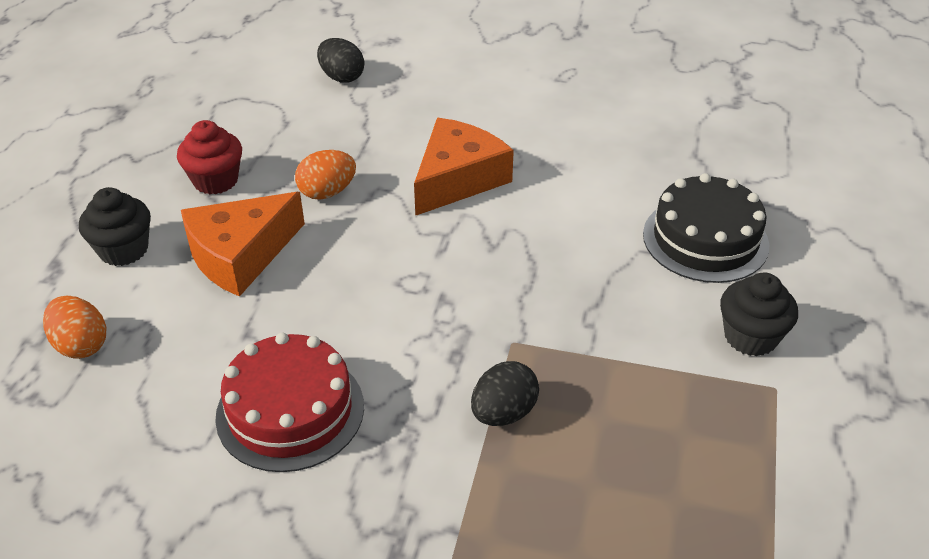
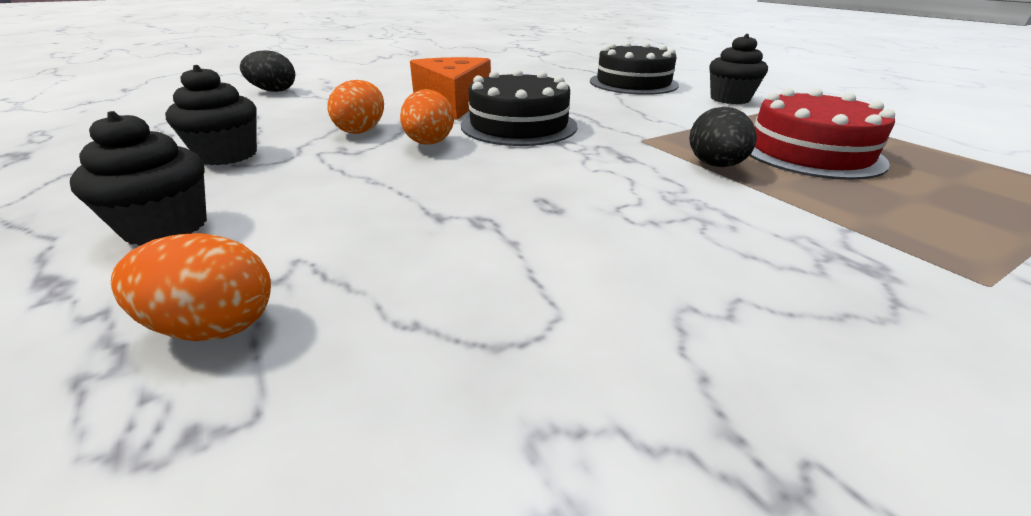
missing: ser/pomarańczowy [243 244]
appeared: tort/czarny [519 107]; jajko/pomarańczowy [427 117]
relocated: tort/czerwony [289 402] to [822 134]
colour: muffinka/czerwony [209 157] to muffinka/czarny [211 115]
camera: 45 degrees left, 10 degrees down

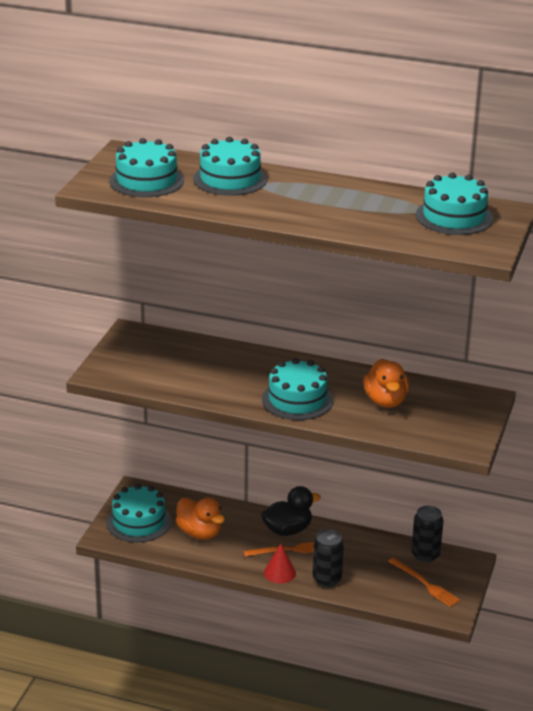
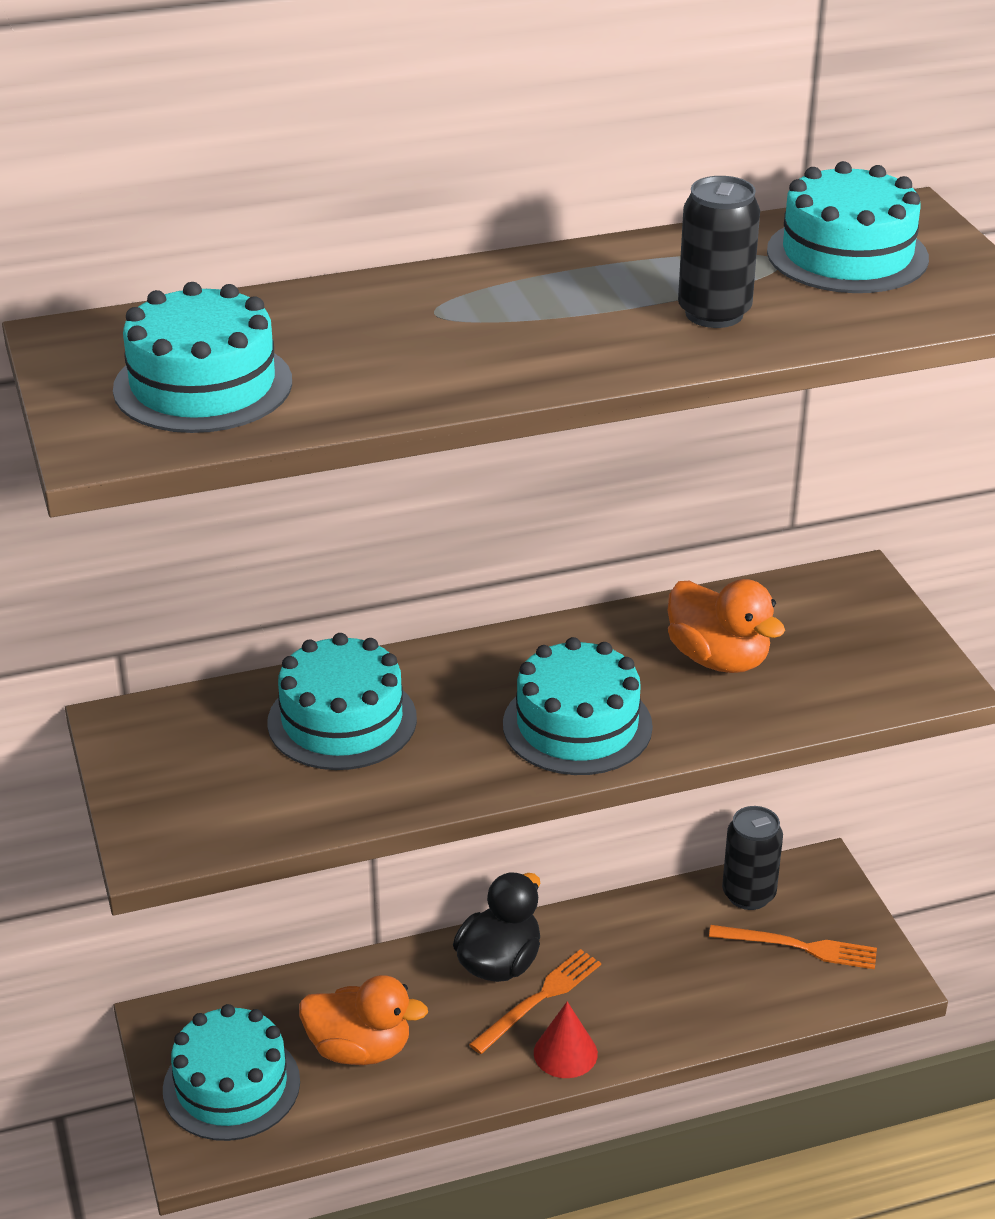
relocated: tort/turkusowy [230 166] to [342 701]; puszka/czarny [328 558] to [719 252]
camera: 35 degrees left, 5 degrees up

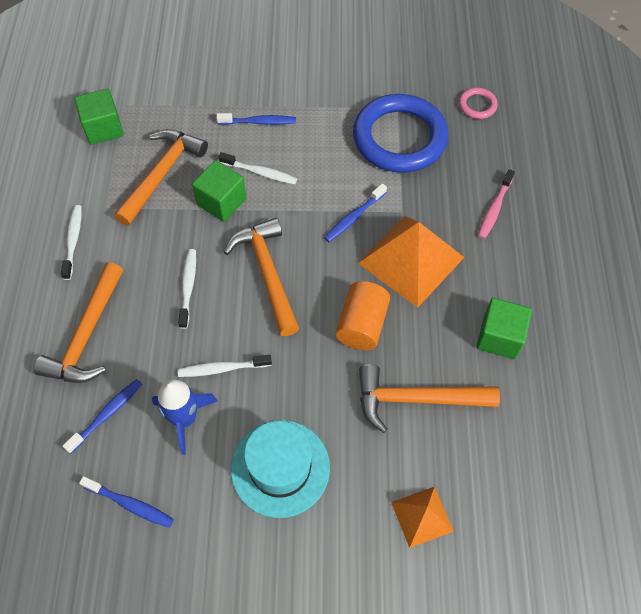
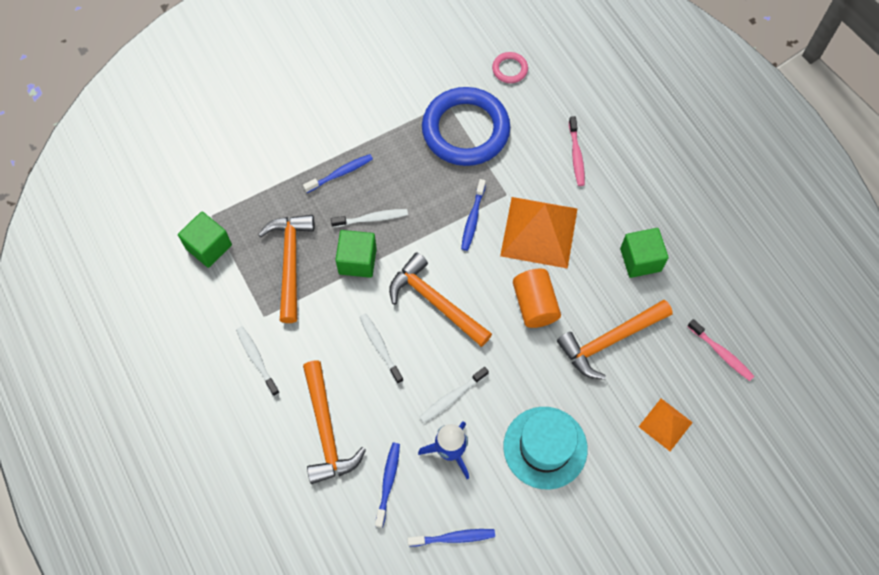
appeared: szczoteczka do zębów/różowy [720 350]
camera: 30 degrees left, 5 degrees up

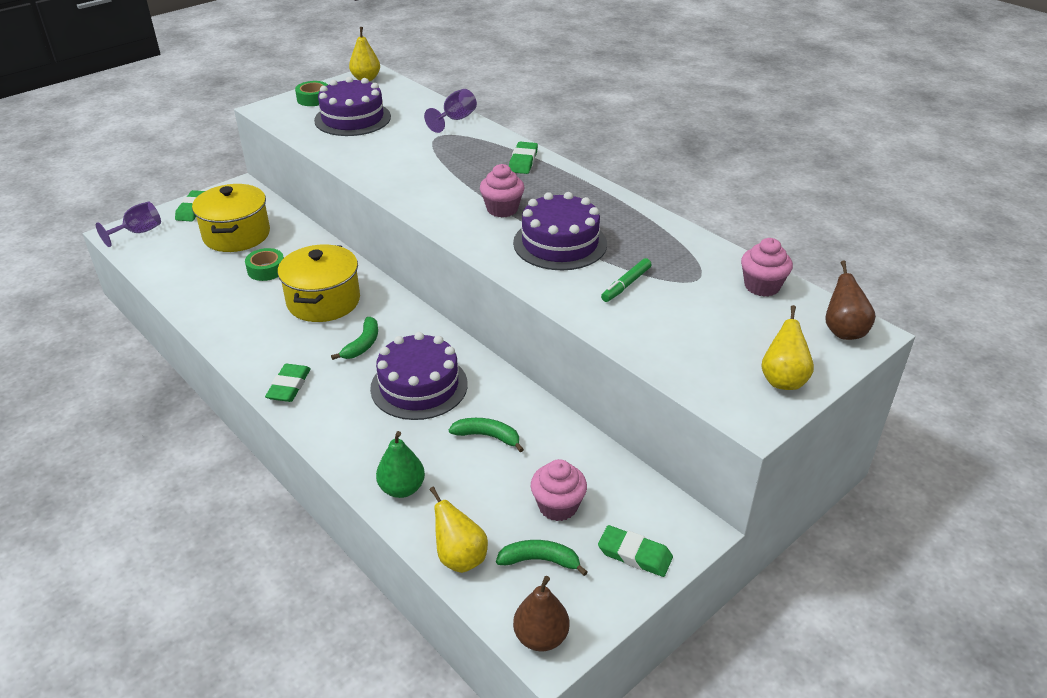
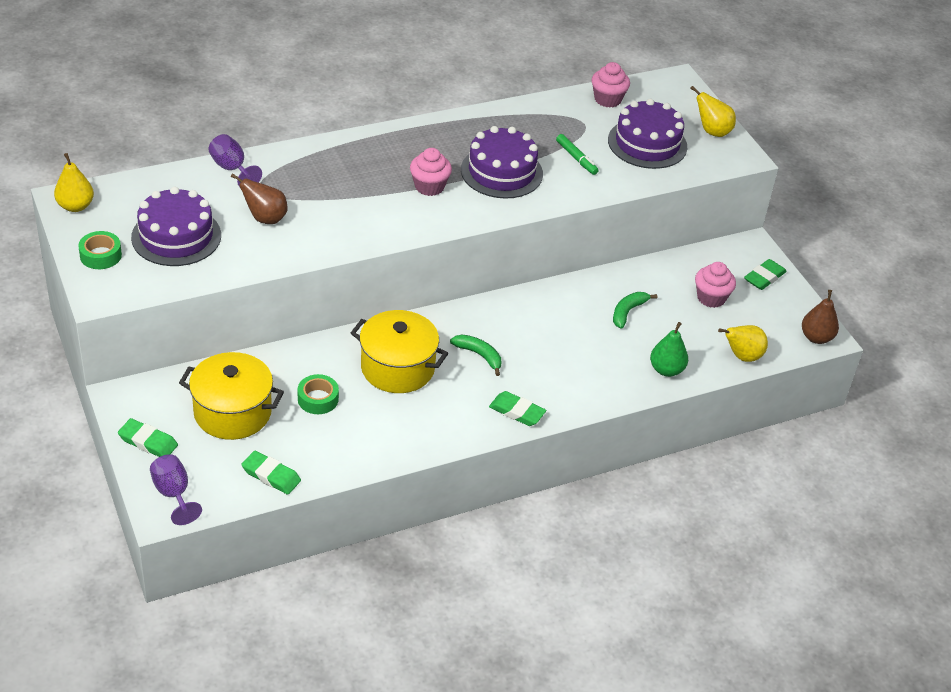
missing: banan/zielony [542 558]
relocated: gumka do mazania/zielony [523 158] to [271 473]; gruszka/brązowy [850 300] to [259 198]; tort/fioletowy [419 376] to [647 134]
camera: 75 degrees left, 5 degrees up

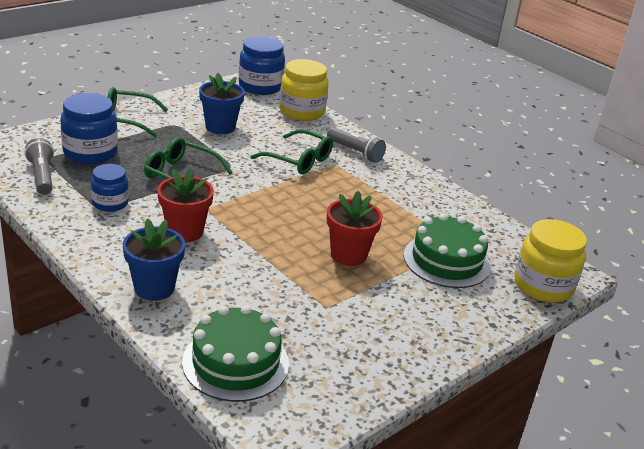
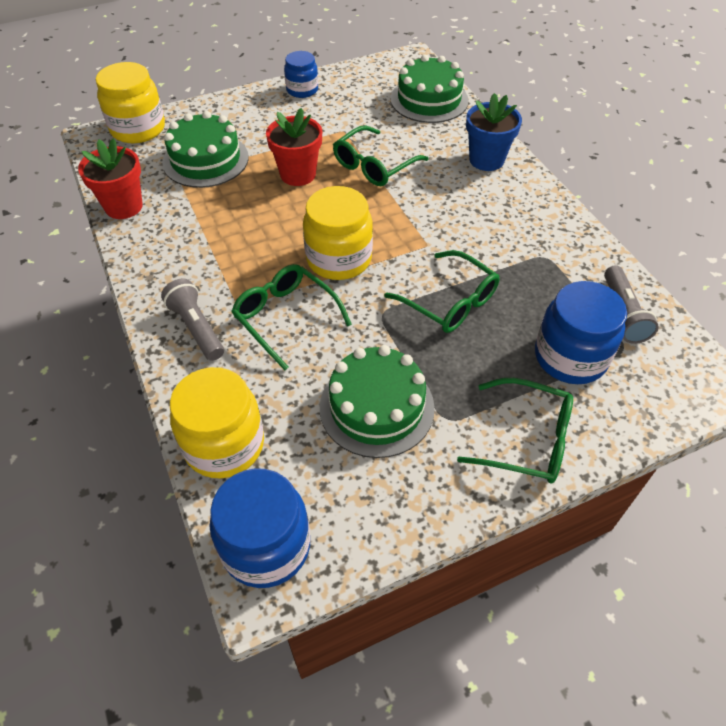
appeared: okulary/zielony [381 156]; słoik/żółty [338 233]
relocated: słoik/niebieski [110 188] to [301 74]; doniczka/czerwony [185 205] to [110 178]
exchanged: doniczka/niebieski [222 103] to tort/zielony [377 401]
camera: 160 degrees left, 20 degrees up

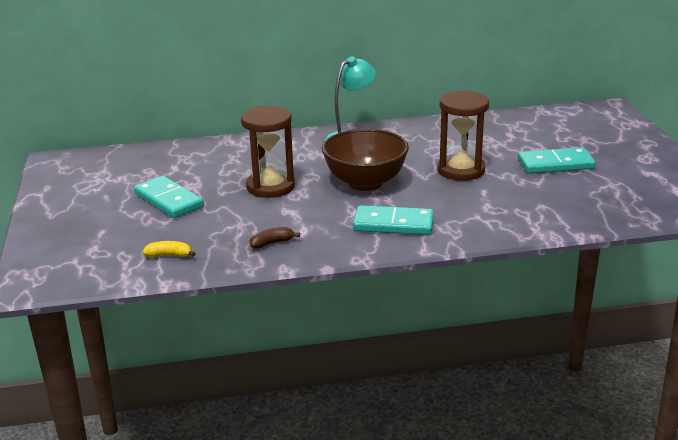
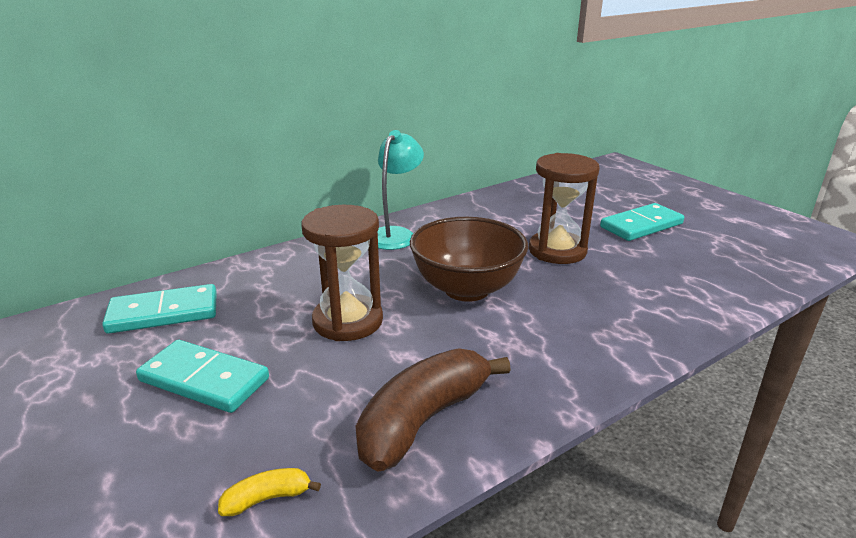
relocated: kostka domina/turkusowy [393 220] to [159 309]
size: banan/brązowy [275 238] = [433 410] x2.31
camera: 25 degrees left, 0 degrees up

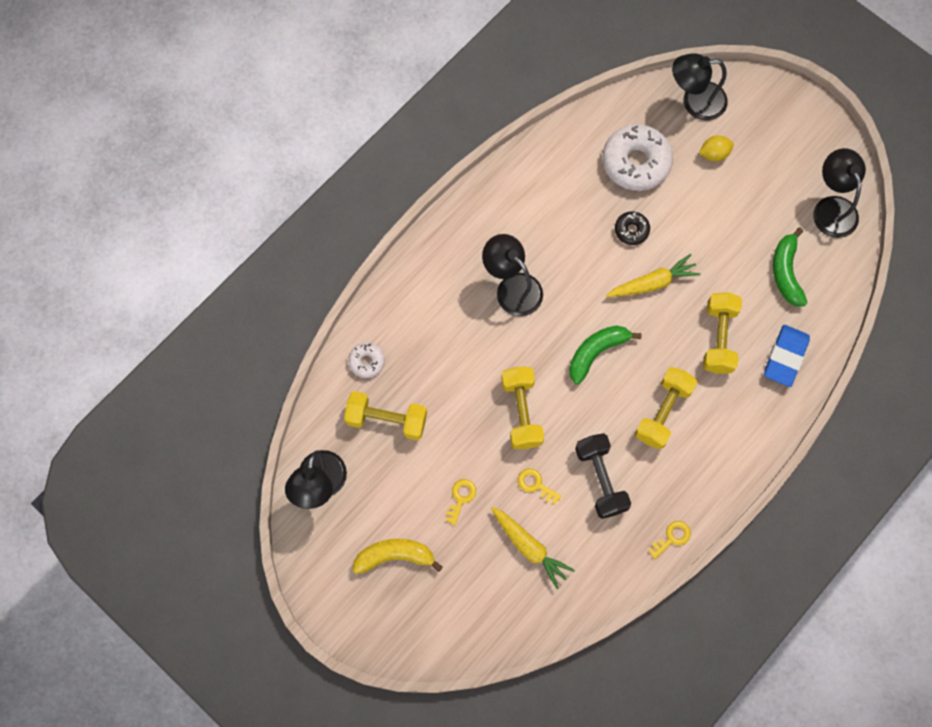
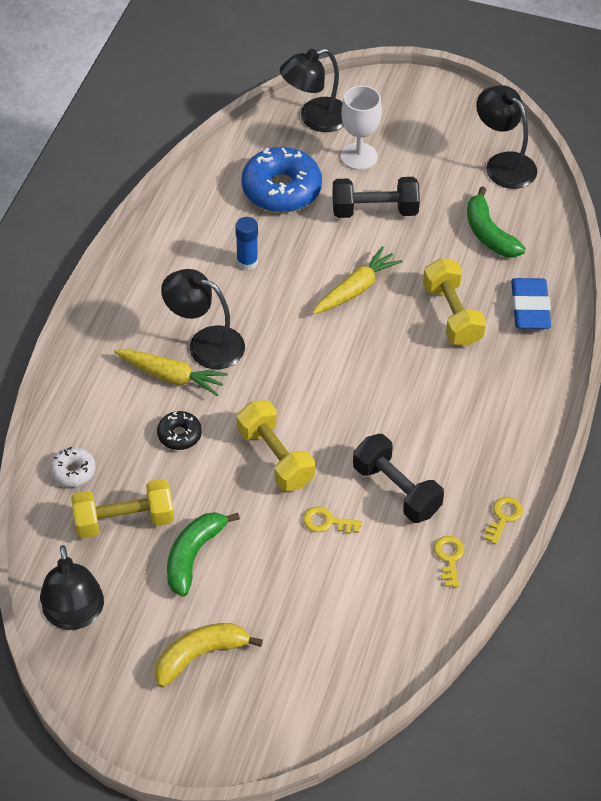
missing: hantel/żółty [666 408]
appeared: hantel/czarny [376 197]; klej w sztyfcie/niebieski [246 243]
relocated: donut/czarny [632 228] to [179 430]; banan/zielony [605 354] to [203 554]; klucz/żółty [461 502] to [449 561]; marchewka/żółty [533 548] to [171 372]
exchanged: cytryna/żółty [716 148] to kielich/biały [361 128]
colour: donut/biały [637 157] to donut/niebieski [281 180]
camera: 25 degrees left, 20 degrees down

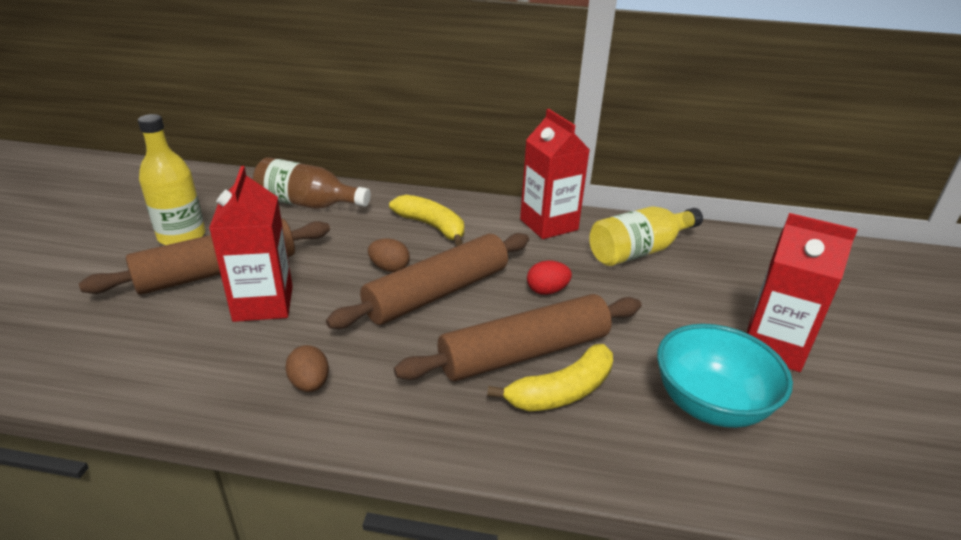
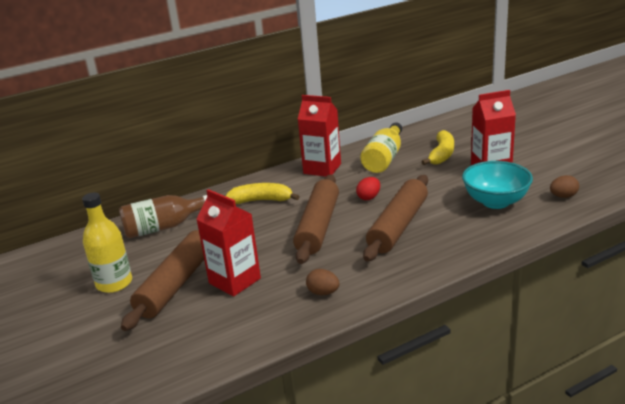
relocated: jajko/brązowy [389 255] to [564 186]; banan/żółty [550 377] to [437 147]
camera: 35 degrees left, 5 degrees down

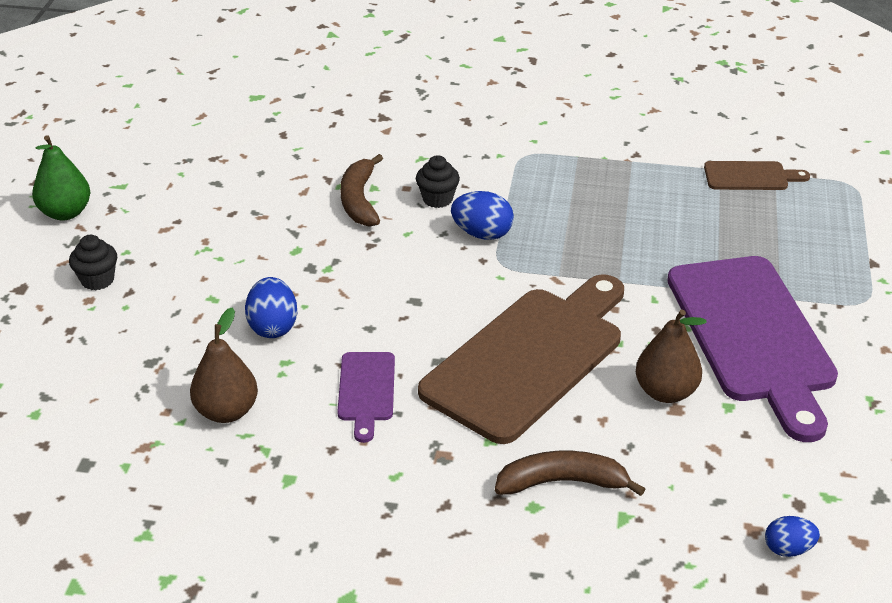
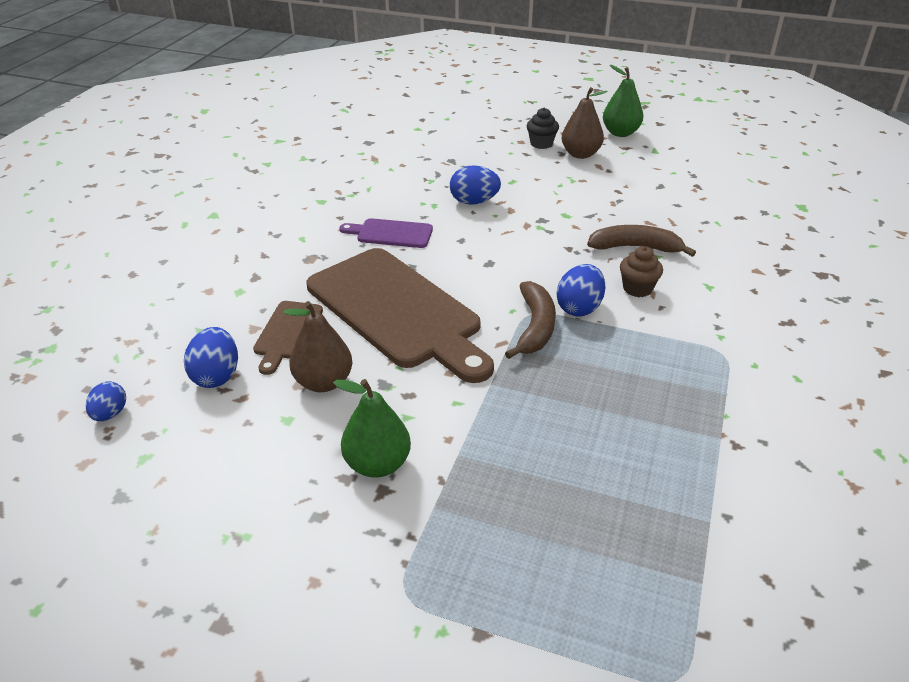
appeared: jajko/niebieski [211 357]
relocated: deska do krojenia/brązowy [757 175] to [288 338]; gruszka/brązowy [224 365] to [585 123]; banan/brązowy [570 473] to [530 320]
exchanged: deska do krojenia/fioletowy [752 349] to gruszka/zielony [372 428]
colour: muffinka/czarny [438 181] to muffinka/brązowy [641 271]
camera: 100 degrees right, 0 degrees up

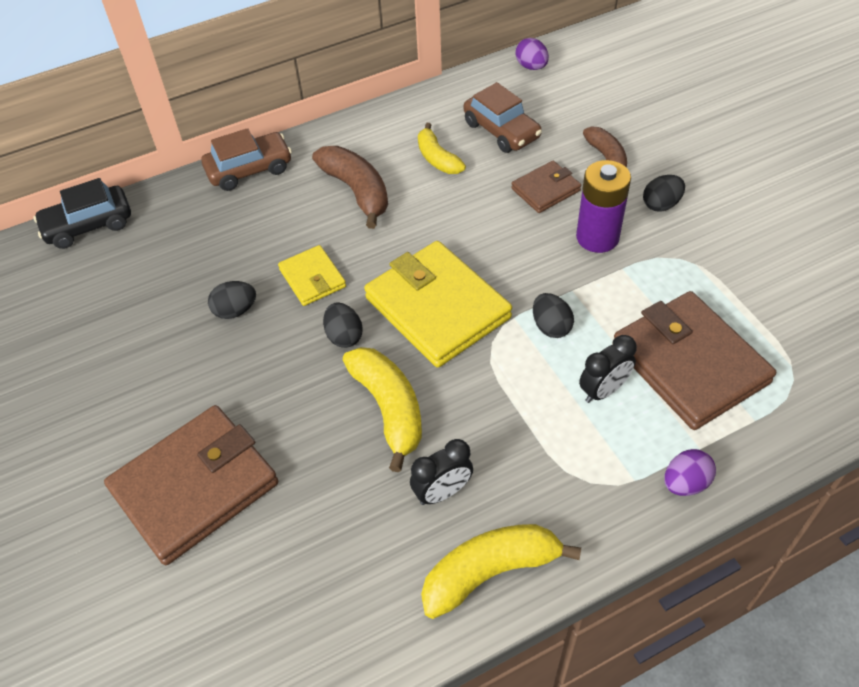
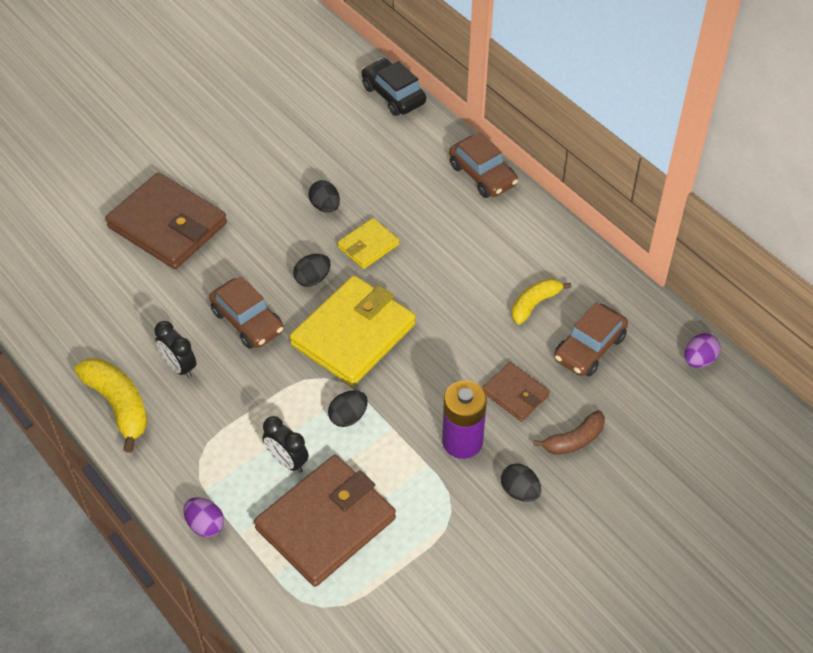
missing: banan/brązowy [350 187]
exchanged: banan/żółty [382 409] to samochód/brązowy [246 312]
camera: 75 degrees right, 0 degrees up

